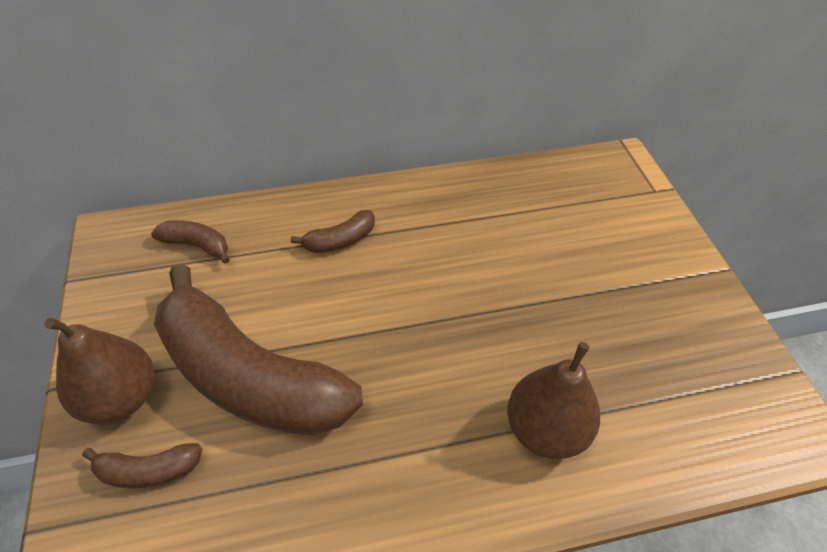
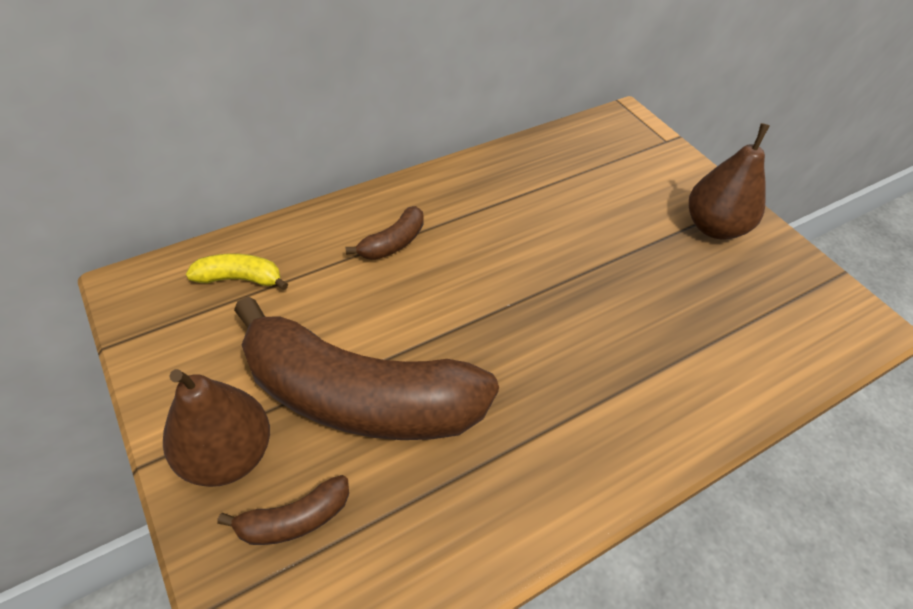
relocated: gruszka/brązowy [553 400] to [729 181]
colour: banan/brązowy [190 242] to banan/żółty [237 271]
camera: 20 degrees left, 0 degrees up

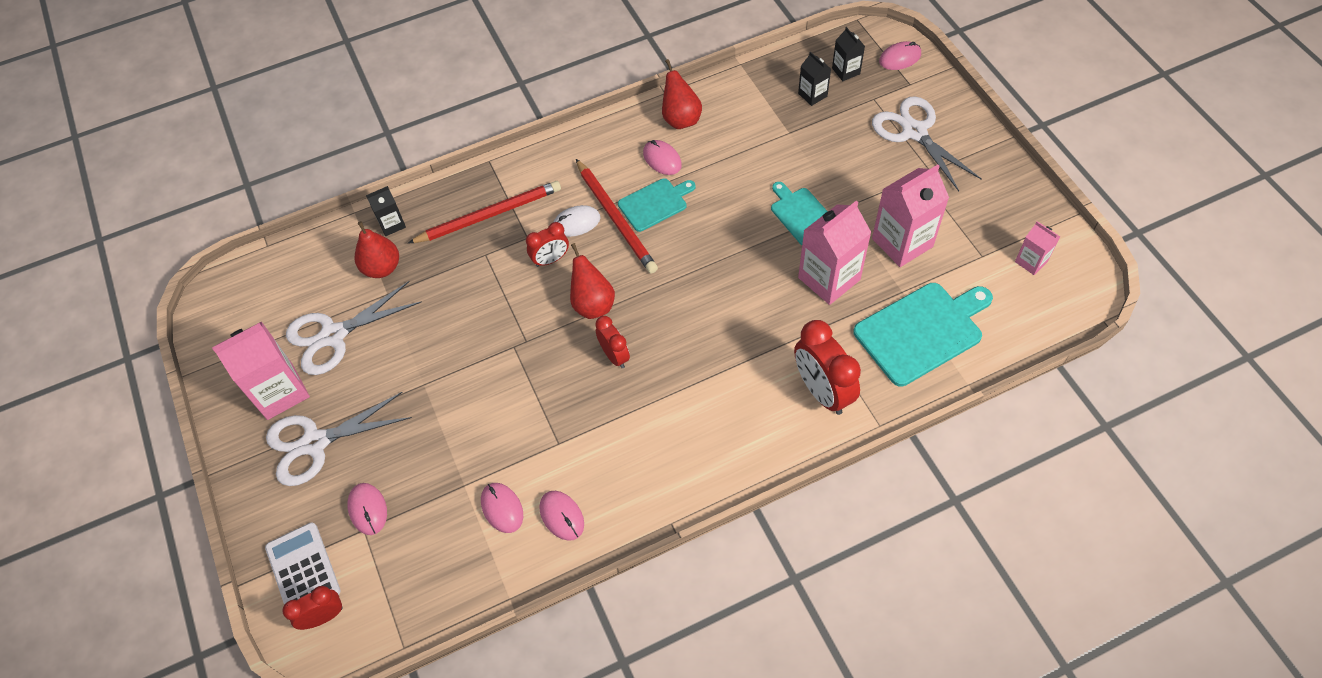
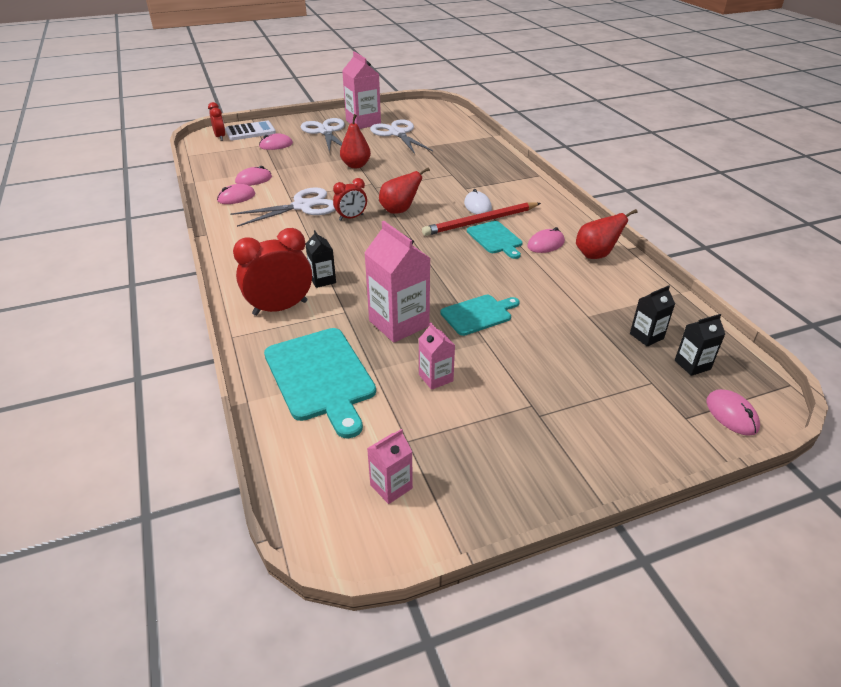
missing: ołówek/czerwony [484 212]; budzik/czerwony [547 244]
relocated: nożyczki/biały [927 143] to [282 207]; karton mleka/czarny [386 211] to [320 259]; gruszka/czerwony [377 249] to [355 141]
size: karton mleka/różowy [910 216] = [437 356] x0.53
camera: 90 degrees right, 20 degrees down

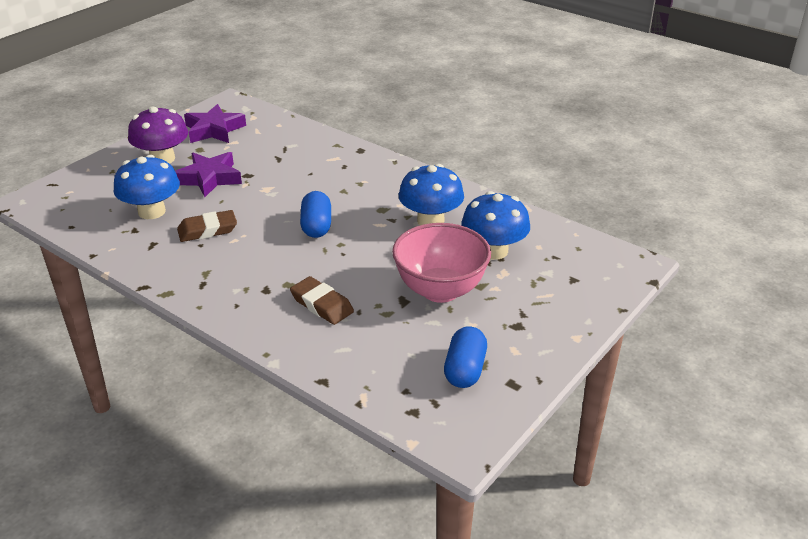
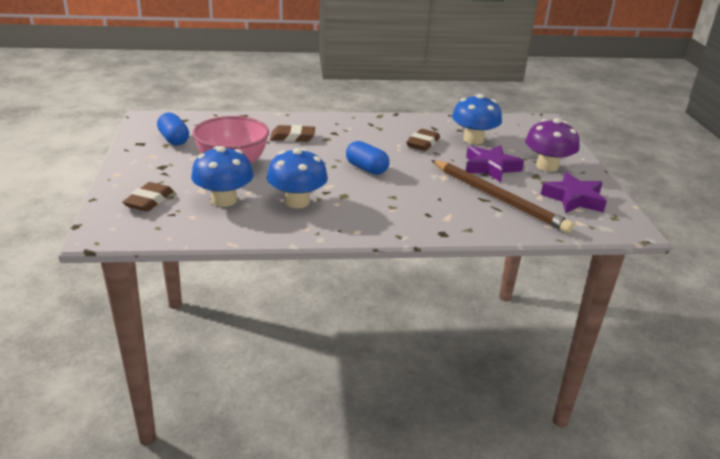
appeared: ołówek/brązowy [502 196]; gumka do mazania/brązowy [147 197]
camera: 135 degrees right, 5 degrees down

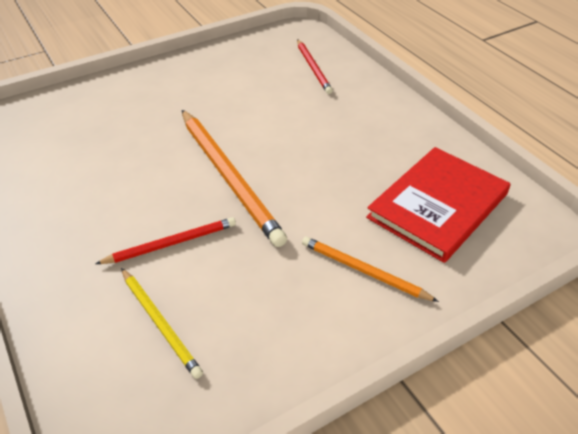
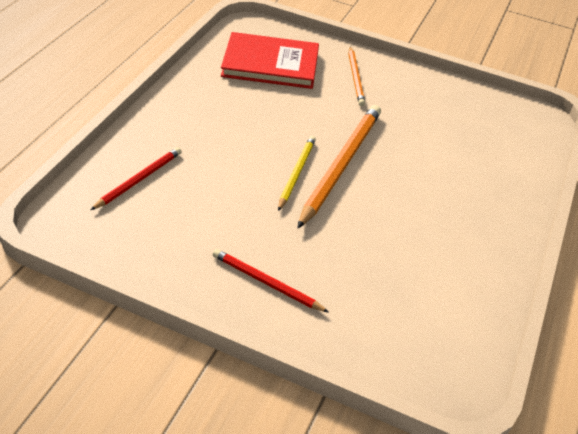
relocated: ołówek/czerwony [165 240] to [271 281]; ołówek/żółty [162 323] to [297 173]
camera: 130 degrees left, 0 degrees up

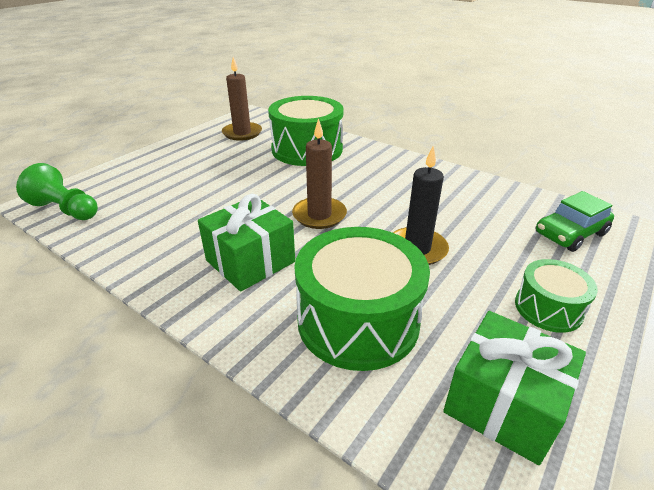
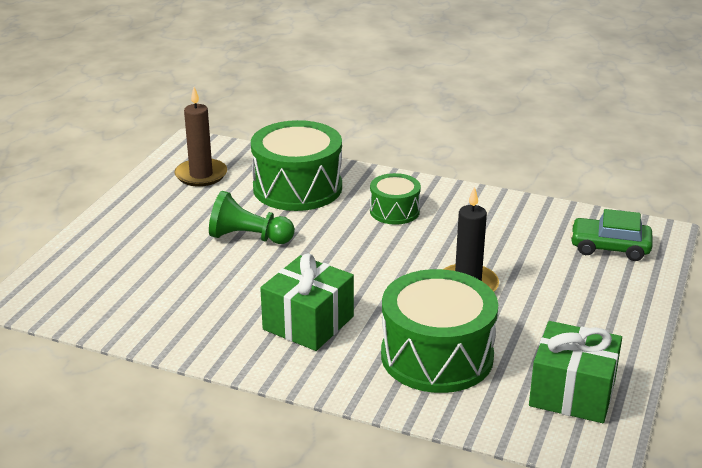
missing: świeca/brązowy [319 173]
relocated: pionek/zielony [57 191] to [252 217]; bęben/zielony [556 296] to [395 199]
spun: samochód/zielony [574 221] = [611 235] 60 degrees clockwise
camera: 15 degrees left, 5 degrees down

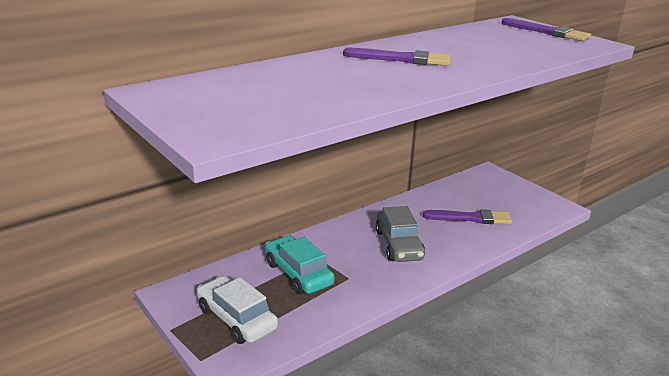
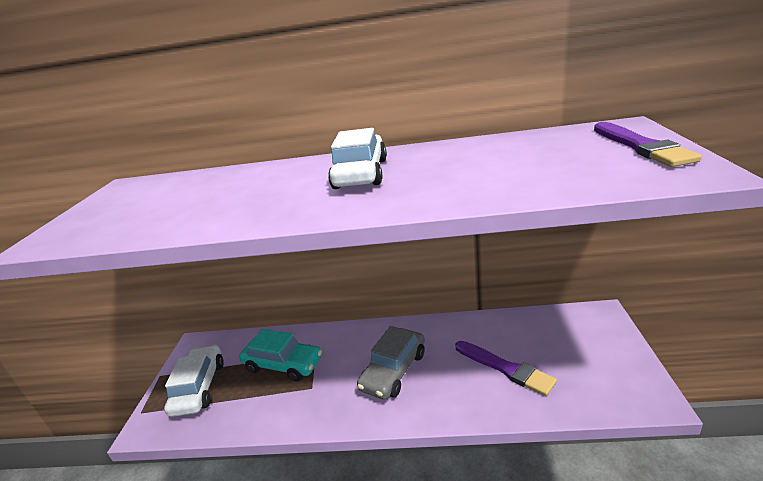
exchanged: pędzel/fioletowy [397 57] to samochód/biały [357 158]
spun: samochód/turkusowy [300 265] = [280 355] 105 degrees clockwise
camera: 45 degrees right, 0 degrees up

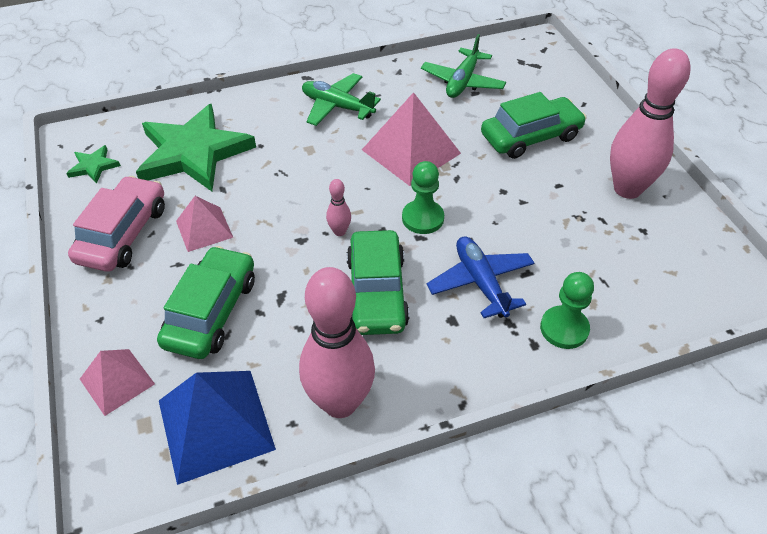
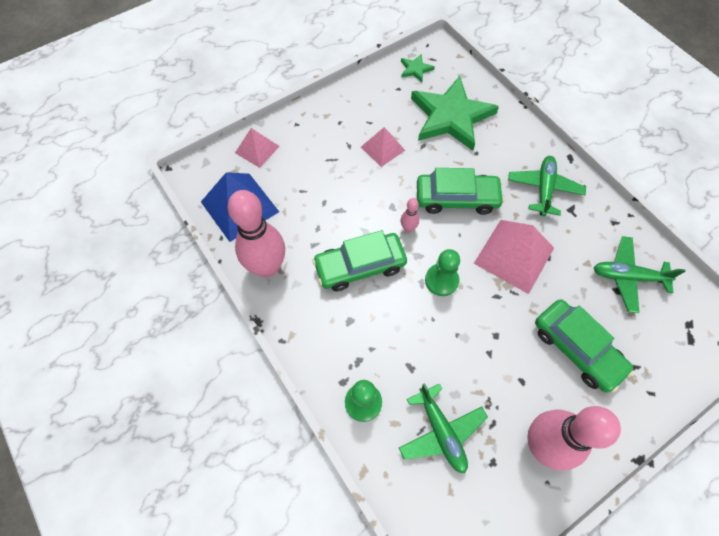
missing: samochód/różowy [116 224]; samolot/niebieski [481 277]
appeared: samolot/zielony [443 428]
relocated: samochód/zielony [206 302] to [460 191]
camera: 75 degrees right, 15 degrees up

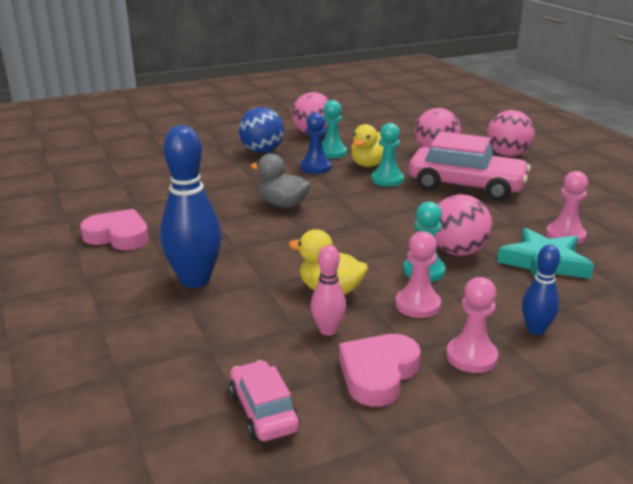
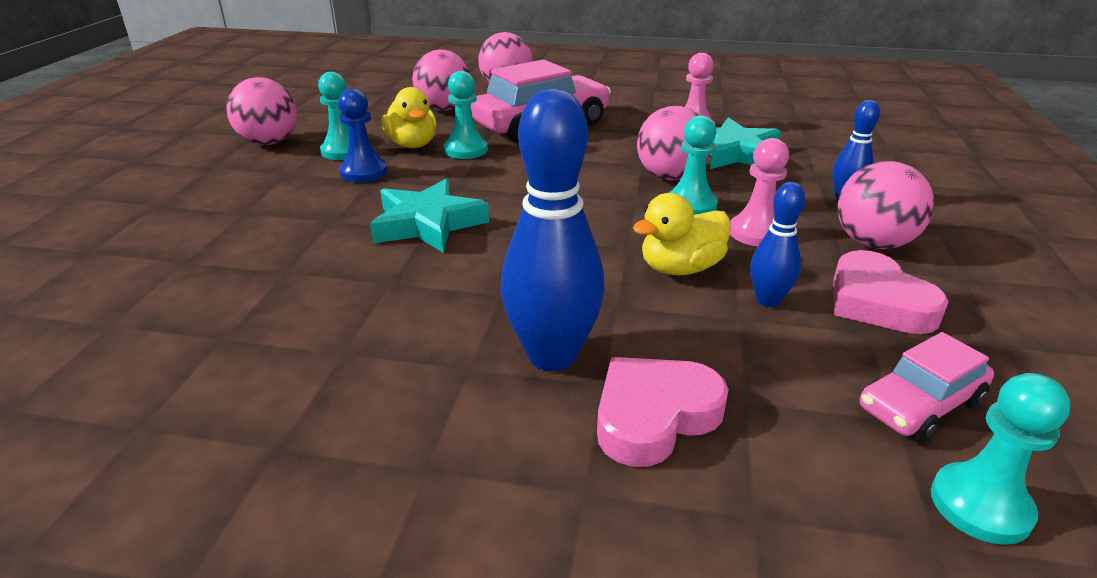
missing: piłka/niebieski [261 130]
appeared: pionek/turkusowy [1000 459]
relocated: serce/różowy [114 229] to [663 412]
exchanged: kaczka/szary [281 180] to gwiazda/turkusowy [429 216]; pionek/różowy [472 325] to piłka/różowy [885 205]
colour: kręgiel/różowy [328 290] to kręgiel/niebieski [778 244]
spun: samochód/różowy [264 400] = [927 387] 45 degrees counterclockwise
camera: 55 degrees left, 5 degrees up

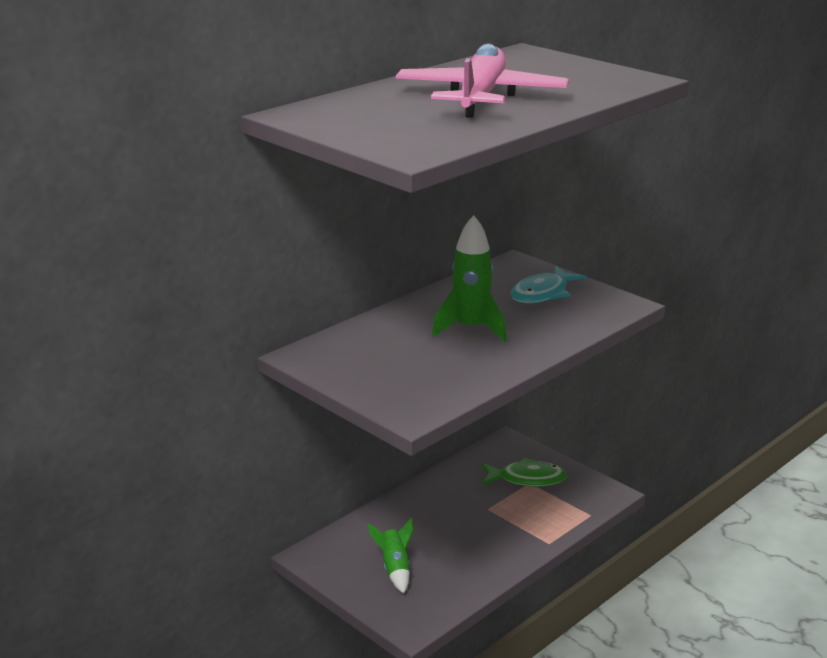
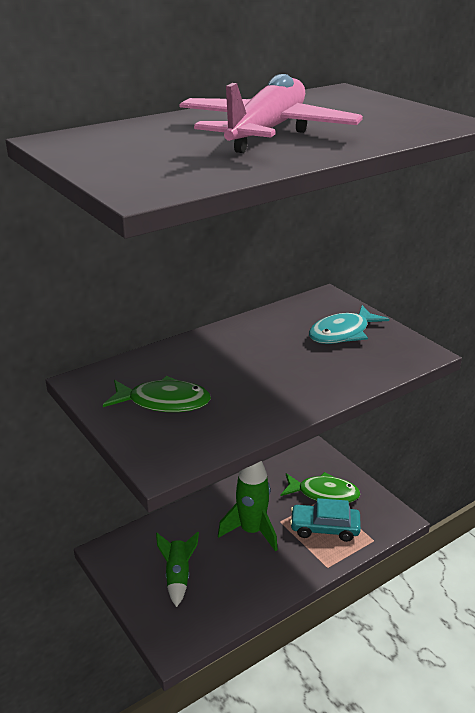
appeared: ryba/zielony [157 394]; samochód/turkusowy [325 520]
relocated: rakieta/zielony [469 278] to [248 506]
camera: 10 degrees right, 5 degrees up

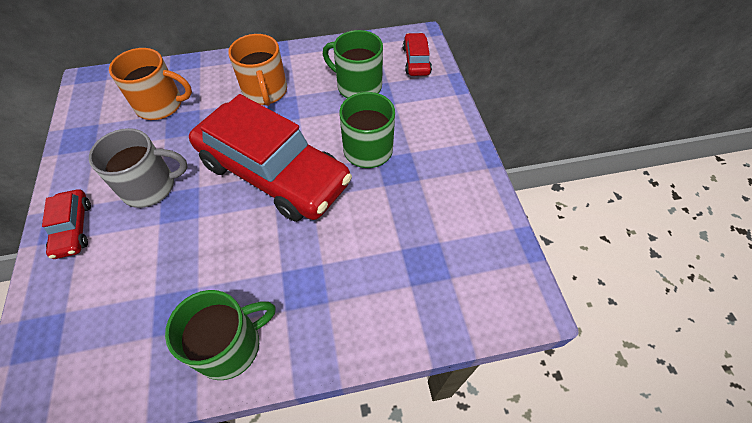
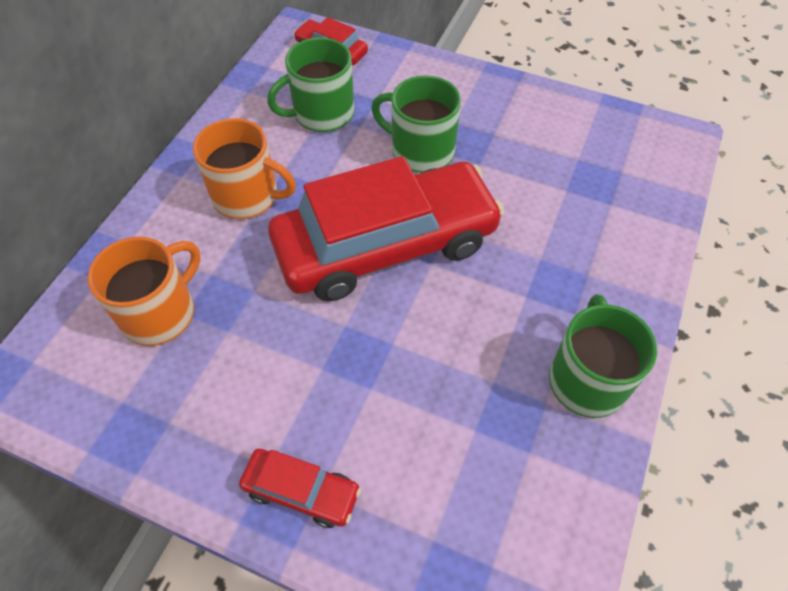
missing: kubek/szary [138 168]
camera: 55 degrees left, 0 degrees up

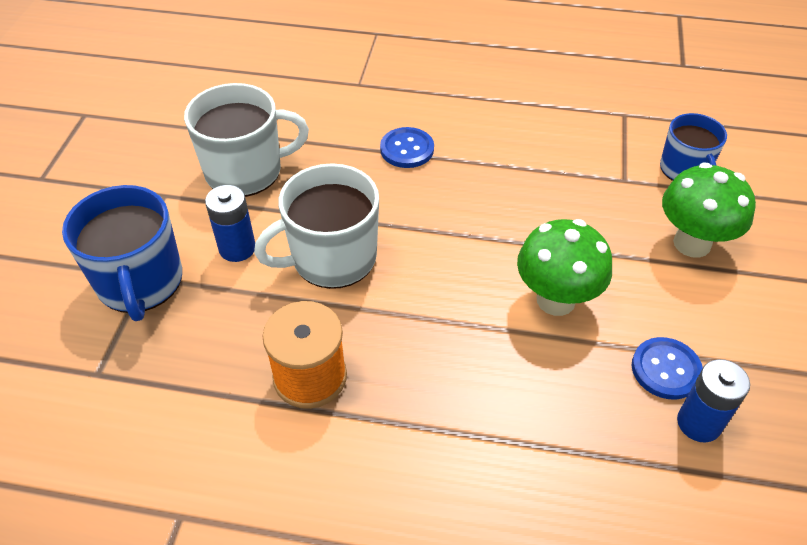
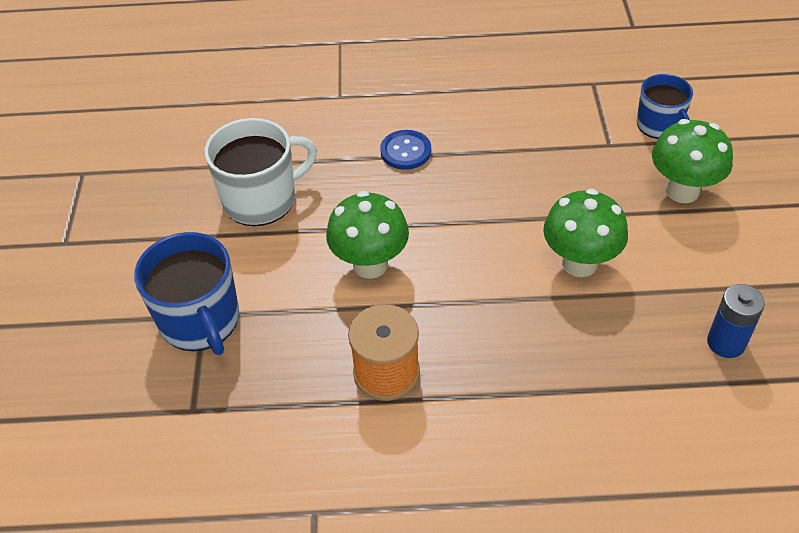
missing: bateria/niebieski [230 223]; guzik/niebieski [667 368]
exchanged: kubek/biały [316 226] to grzyb/zielony [367 235]
camera: 10 degrees left, 0 degrees up

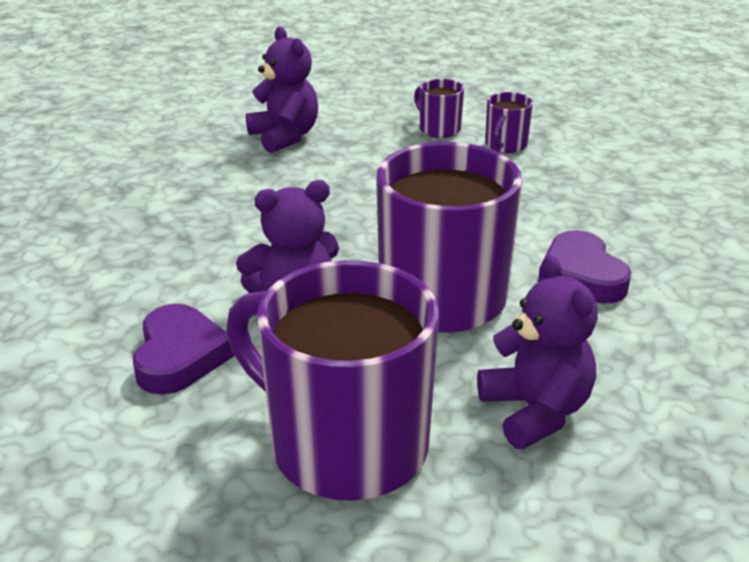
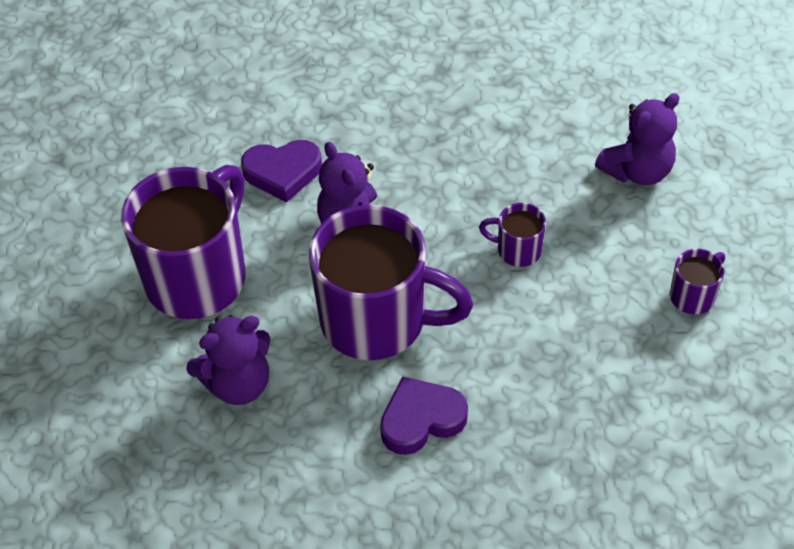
relocated: kubek/fioletowy [509 122] to [512 235]
camera: 85 degrees right, 20 degrees up

